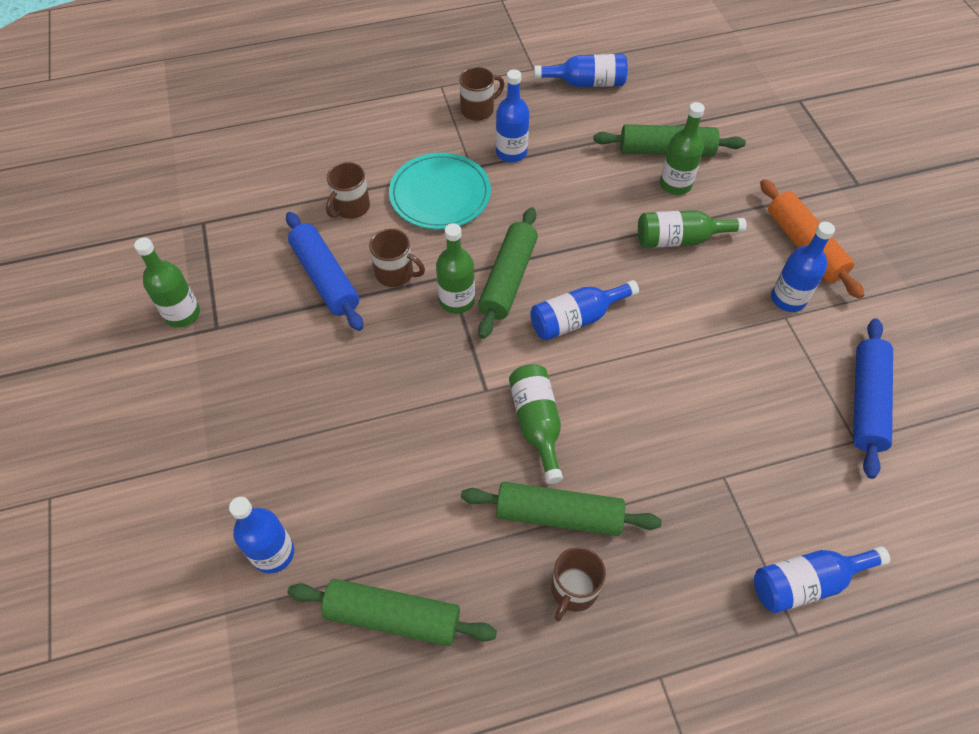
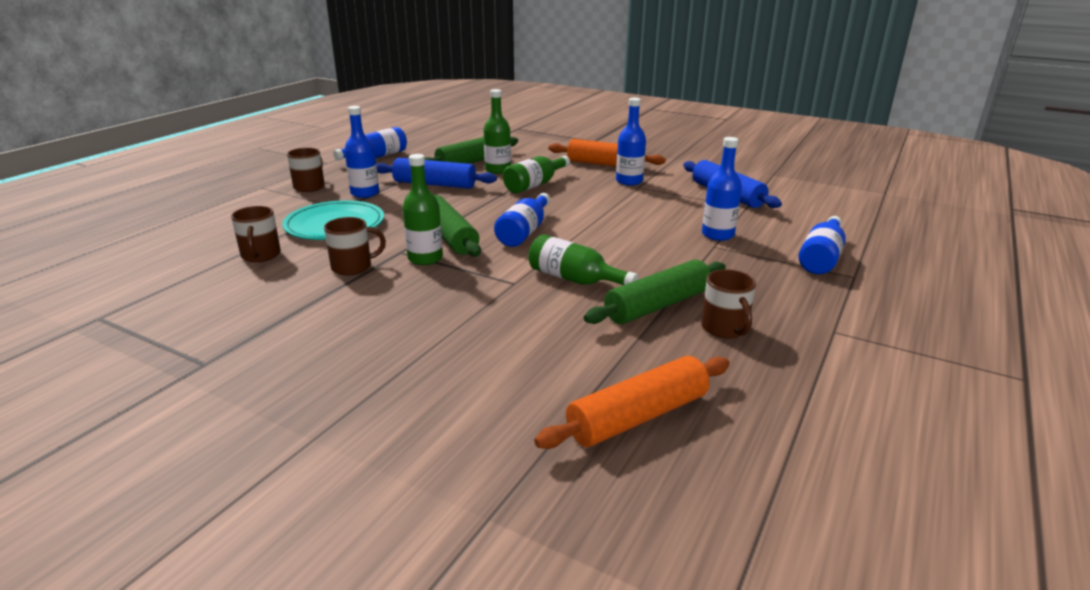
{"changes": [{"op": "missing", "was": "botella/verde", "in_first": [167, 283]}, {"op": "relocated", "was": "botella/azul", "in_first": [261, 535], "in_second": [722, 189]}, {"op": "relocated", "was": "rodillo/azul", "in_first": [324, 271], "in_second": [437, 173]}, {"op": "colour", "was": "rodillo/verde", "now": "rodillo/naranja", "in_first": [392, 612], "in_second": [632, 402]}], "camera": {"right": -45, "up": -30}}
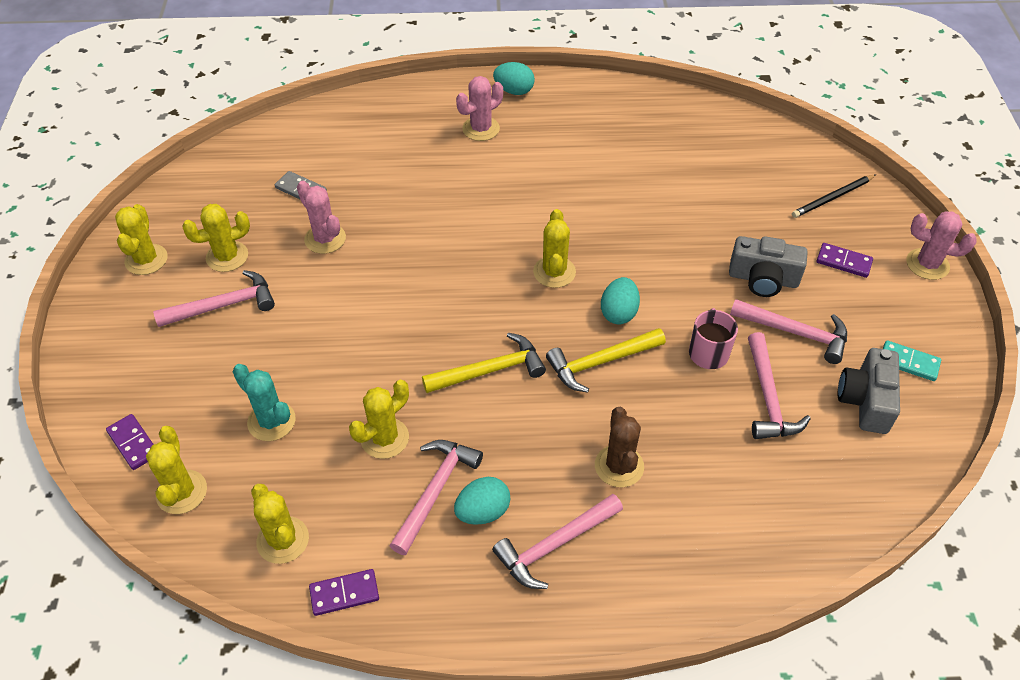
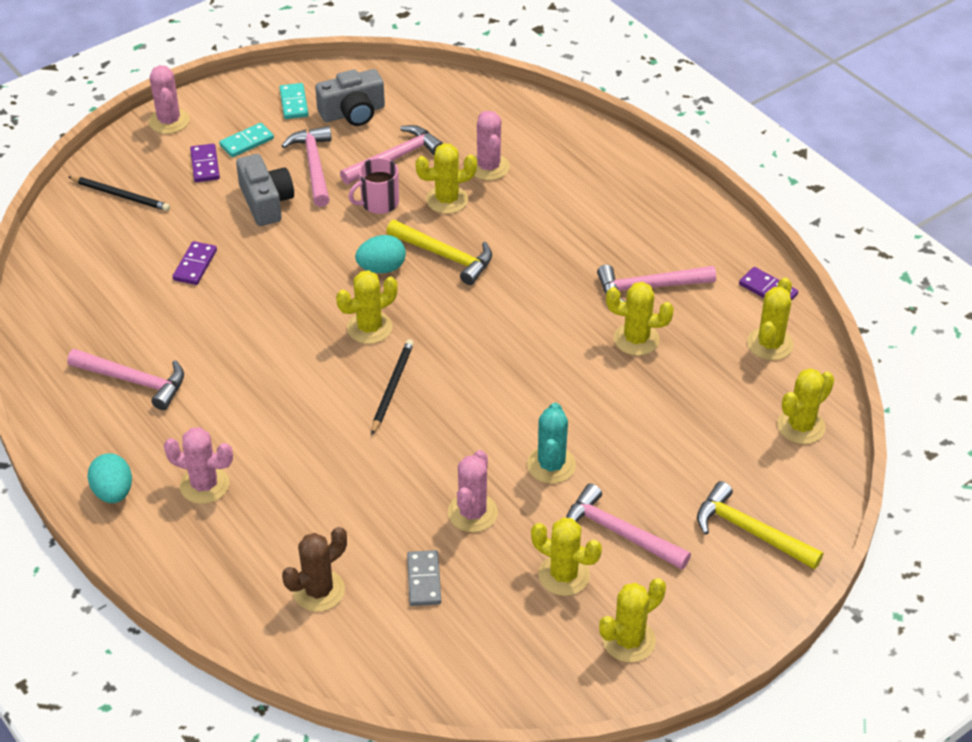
{"changes": [{"op": "missing", "was": "huevo/turquesa", "in_first": [482, 501]}, {"op": "appeared", "now": "ficha de dominó/turquesa", "in_second": [246, 140]}, {"op": "appeared", "now": "lápiz/negro", "in_second": [393, 387]}, {"op": "appeared", "now": "cactus/amarillo", "in_second": [446, 178]}, {"op": "appeared", "now": "cactus/rosa", "in_second": [492, 145]}, {"op": "relocated", "was": "ficha de dominó/morado", "in_first": [130, 442], "in_second": [194, 263]}, {"op": "relocated", "was": "cactus/turquesa", "in_first": [264, 402], "in_second": [551, 443]}, {"op": "relocated", "was": "martillo/amarillo", "in_first": [484, 363], "in_second": [760, 525]}, {"op": "relocated", "was": "martillo/rosa", "in_first": [557, 541], "in_second": [125, 379]}, {"op": "relocated", "was": "cactus/marrón", "in_first": [619, 447], "in_second": [314, 569]}], "camera": {"right": -125, "up": -5}}
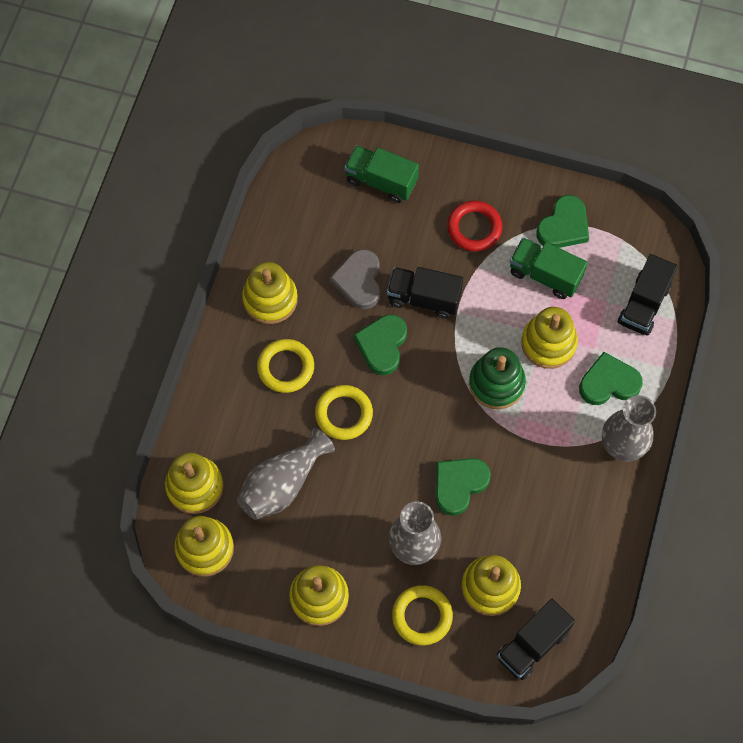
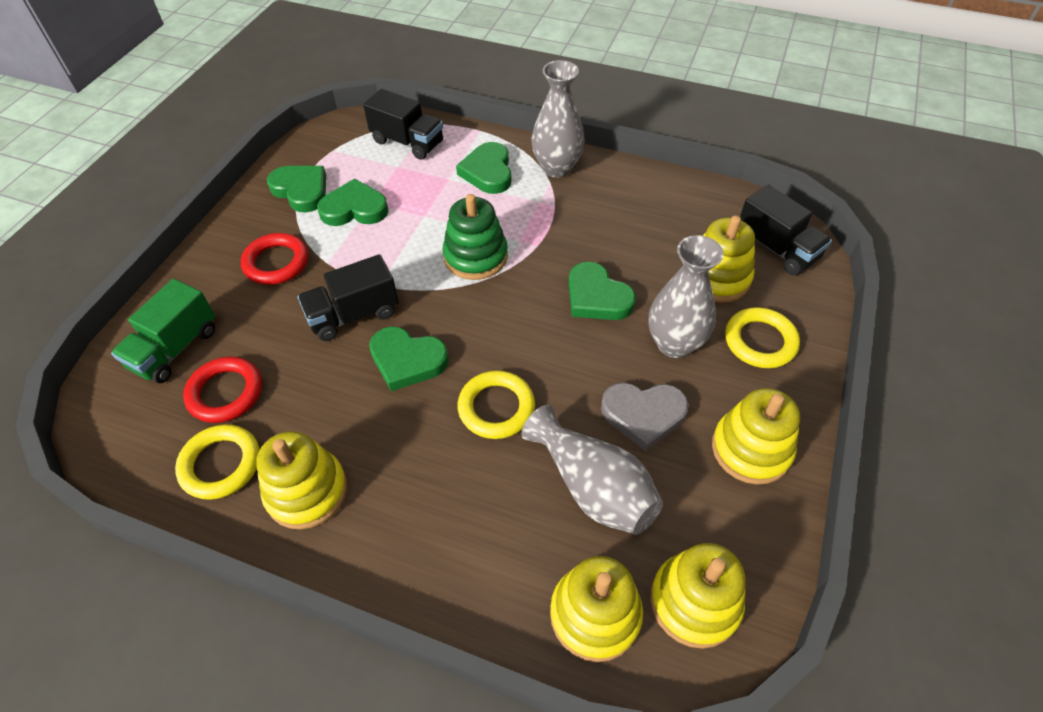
{"changes": [{"op": "missing", "was": "juguete apilable/amarillo", "in_first": [549, 338]}, {"op": "appeared", "now": "anillo/rojo", "in_second": [222, 390]}, {"op": "relocated", "was": "anillo/amarillo", "in_first": [285, 366], "in_second": [217, 462]}, {"op": "relocated", "was": "corazón/gris", "in_first": [355, 279], "in_second": [645, 417]}, {"op": "exchanged", "was": "camión/verde", "now": "corazón/verde", "in_first": [549, 268], "in_second": [353, 202]}, {"op": "spun", "was": "camión/negro", "in_first": [425, 293], "in_second": [348, 297], "clockwise": 45}], "camera": {"right": -85, "up": -15}}
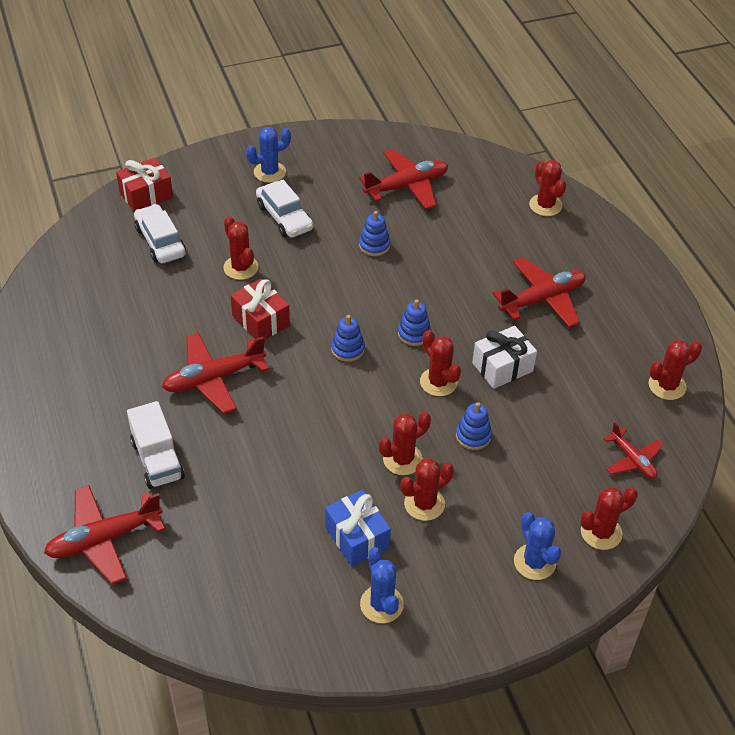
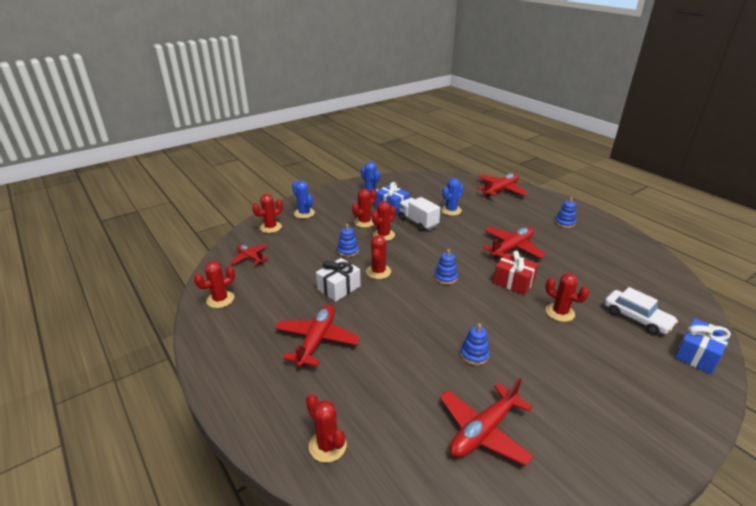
{"changes": [{"op": "missing", "was": "coche/blanco", "in_first": [284, 209]}, {"op": "relocated", "was": "camión/blanco", "in_first": [156, 445], "in_second": [420, 214]}, {"op": "relocated", "was": "cactus/azul", "in_first": [268, 155], "in_second": [452, 197]}, {"op": "relocated", "was": "juguete apilable/azul", "in_first": [414, 322], "in_second": [565, 212]}, {"op": "colour", "was": "regalo/rojo", "now": "regalo/azul", "in_first": [144, 184], "in_second": [703, 346]}, {"op": "spun", "was": "cactus/rojo", "in_first": [440, 363], "in_second": [378, 257], "clockwise": 60}, {"op": "spun", "was": "avión/rojo", "in_first": [539, 292], "in_second": [317, 336], "clockwise": 150}], "camera": {"right": 165, "up": -15}}
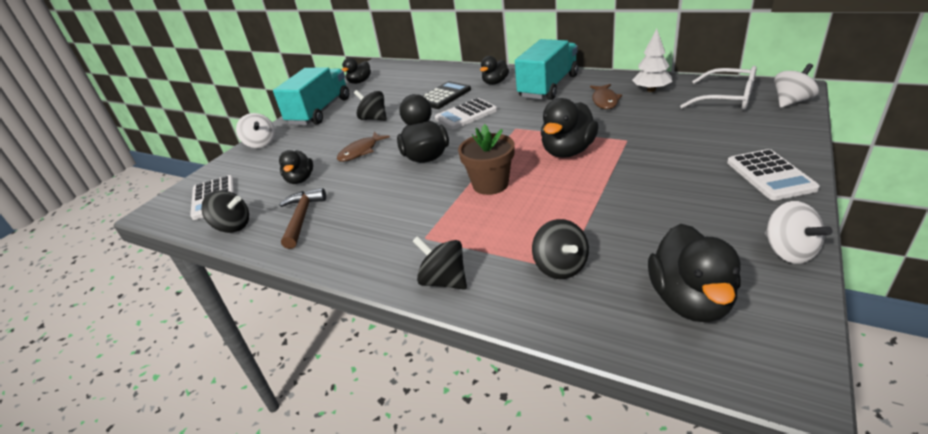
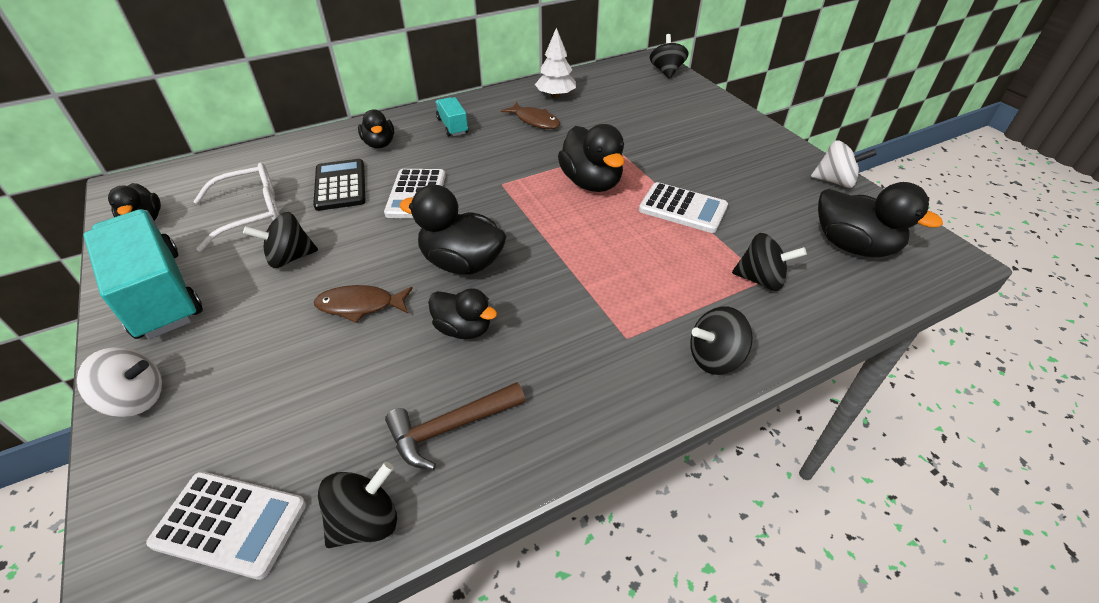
{"changes": [{"op": "missing", "was": "maceta/marrón", "in_first": [486, 159]}, {"op": "relocated", "was": "pato/negro", "in_first": [296, 167], "in_second": [462, 313]}, {"op": "relocated", "was": "gafas/blanco", "in_first": [718, 88], "in_second": [236, 207]}, {"op": "relocated", "was": "calculadora/blanco", "in_first": [773, 175], "in_second": [683, 207]}, {"op": "colour", "was": "peonza/blanco", "now": "peonza/negro", "in_first": [796, 85], "in_second": [669, 56]}, {"op": "spun", "was": "martillo/marrón", "in_first": [302, 218], "in_second": [455, 426], "clockwise": -60}, {"op": "spun", "was": "pez/marrón", "in_first": [363, 147], "in_second": [363, 304], "clockwise": 105}, {"op": "size", "was": "camión/turquesa", "in_first": [547, 69], "in_second": [451, 116], "ratio": 0.48}], "camera": {"right": -60, "up": 10}}
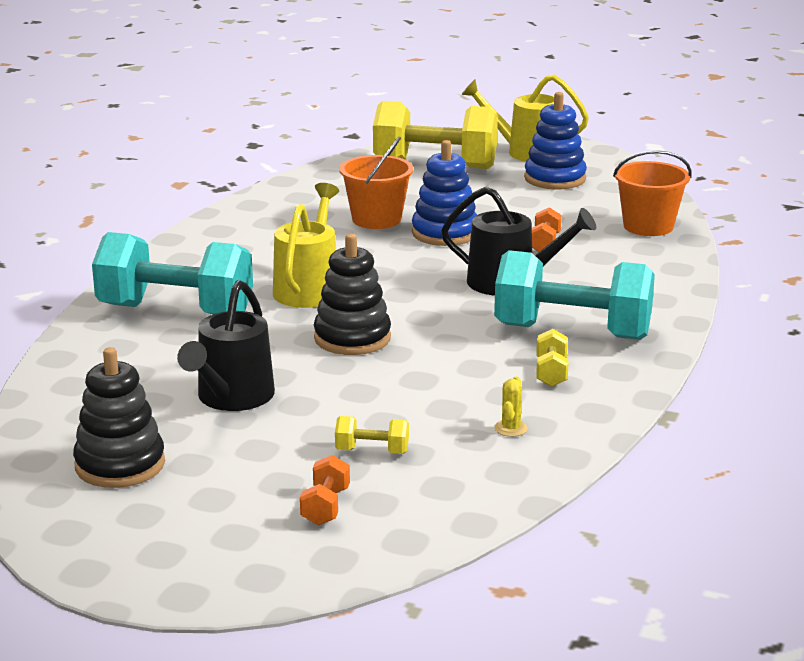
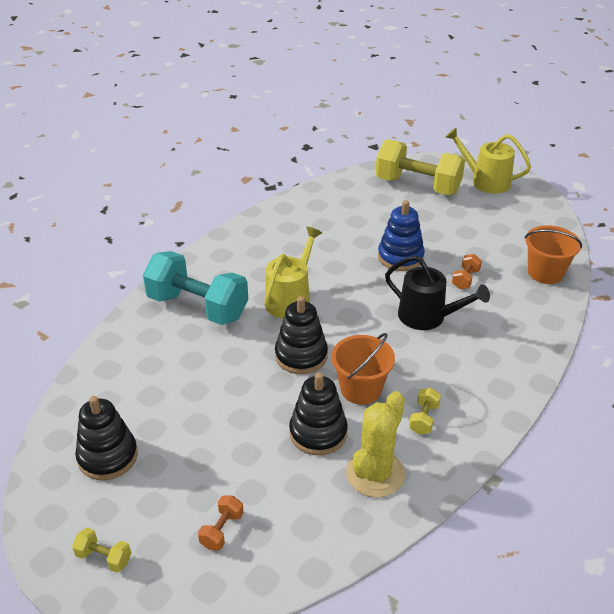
{"changes": [{"op": "missing", "was": "regadera/negro", "in_first": [226, 345]}, {"op": "missing", "was": "mancuerna/turquesa", "in_first": [574, 295]}, {"op": "missing", "was": "juguete apilable/azul", "in_first": [555, 140]}, {"op": "appeared", "now": "juguete apilable/negro", "in_second": [318, 413]}, {"op": "relocated", "was": "mancuerna/amarillo", "in_first": [372, 435], "in_second": [102, 550]}, {"op": "relocated", "was": "balde/naranja", "in_first": [376, 182], "in_second": [363, 369]}, {"op": "size", "was": "cactus/amarillo", "in_first": [511, 406], "in_second": [375, 444], "ratio": 2.5}], "camera": {"right": 15, "up": 15}}
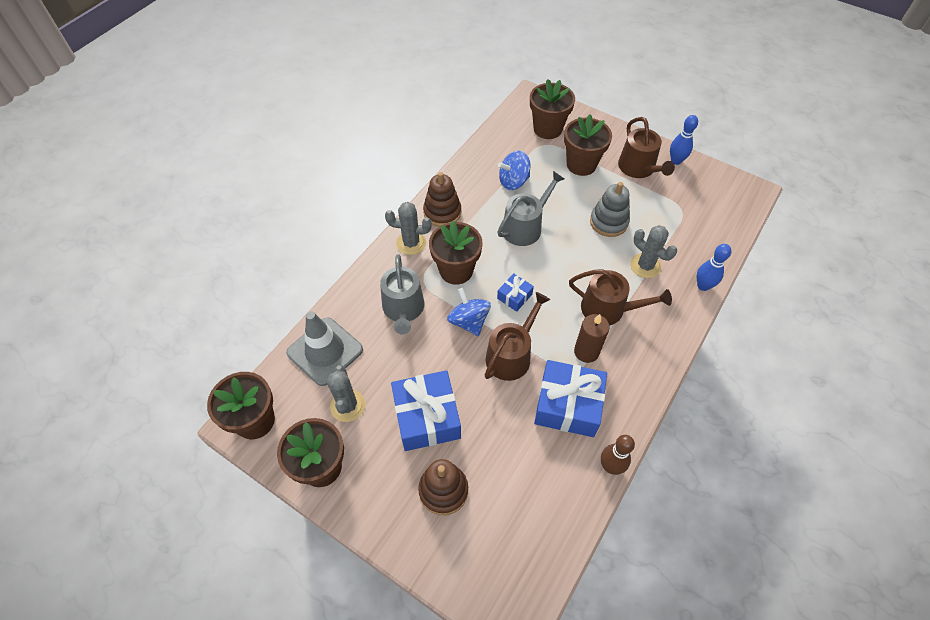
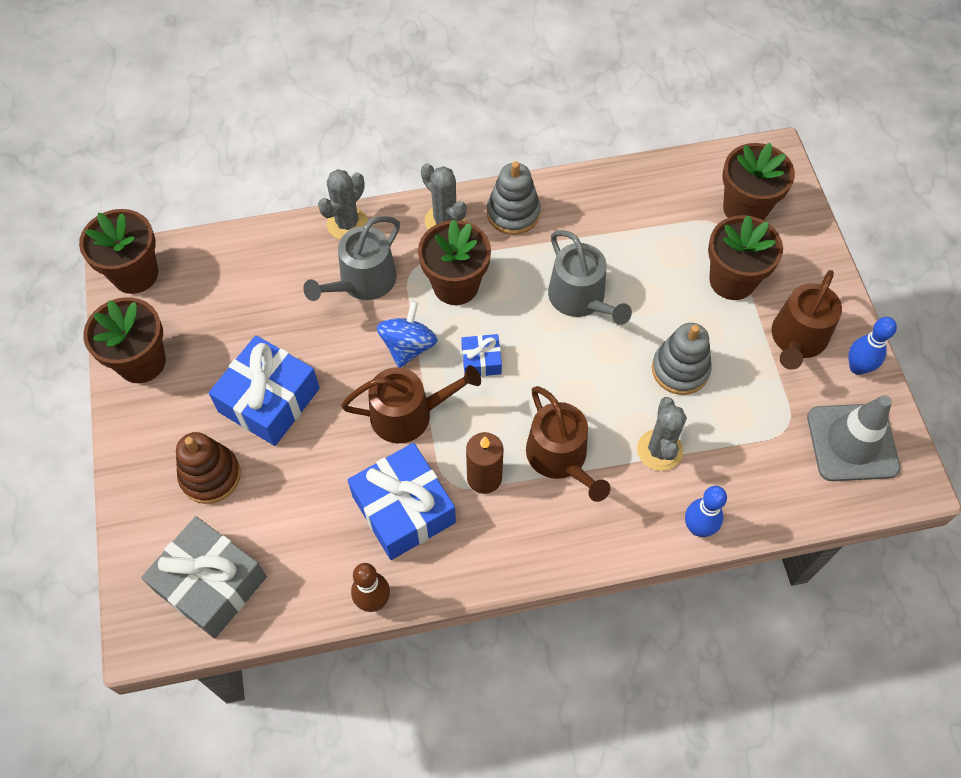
{"changes": [{"op": "missing", "was": "peonza/azul", "in_first": [514, 170]}, {"op": "appeared", "now": "regalo/gris", "in_second": [204, 577]}, {"op": "relocated", "was": "cono de tráfico/gris", "in_first": [324, 348], "in_second": [853, 438]}, {"op": "relocated", "was": "cactus/gris", "in_first": [346, 393], "in_second": [343, 204]}, {"op": "colour", "was": "juguete apilable/marrón", "now": "juguete apilable/gris", "in_first": [442, 199], "in_second": [514, 198]}, {"op": "spun", "was": "regadera/gris", "in_first": [530, 208], "in_second": [590, 277], "clockwise": 60}], "camera": {"right": 45, "up": 5}}
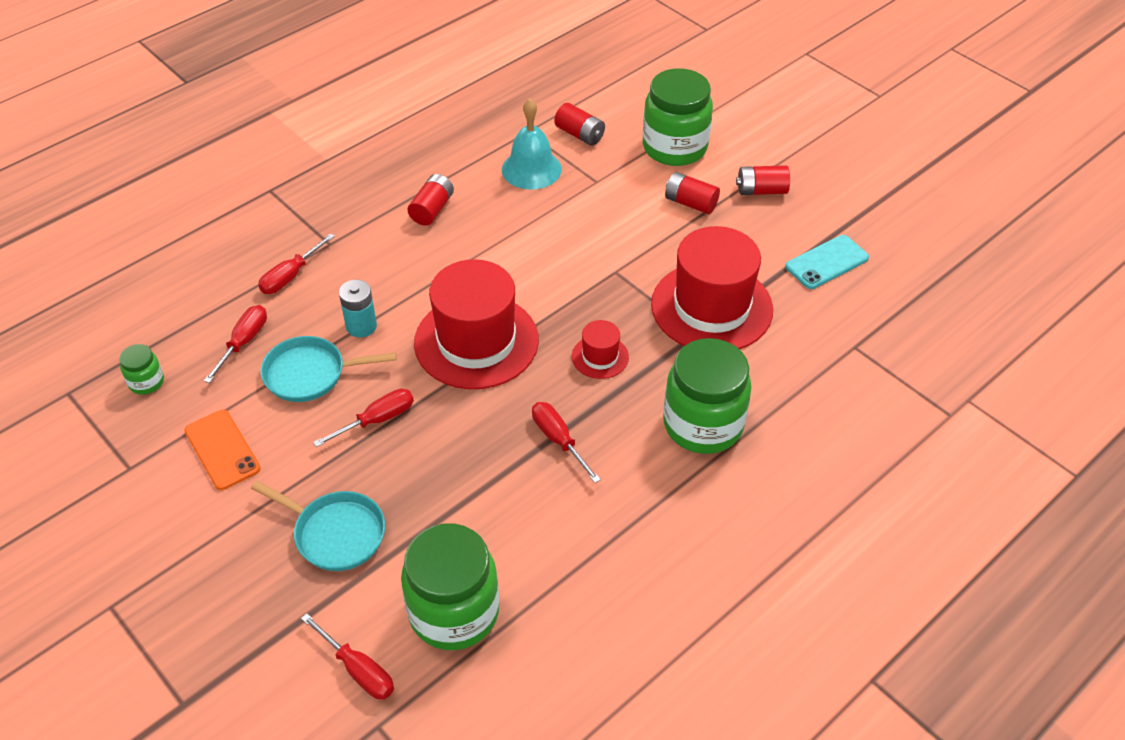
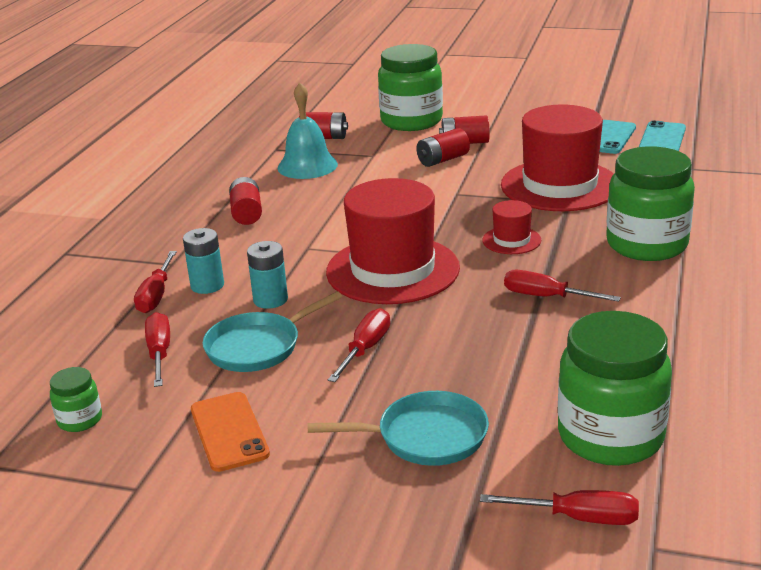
{"changes": [{"op": "appeared", "now": "pila/turquesa", "in_second": [203, 261]}, {"op": "appeared", "now": "móvil/turquesa", "in_second": [662, 136]}, {"op": "relocated", "was": "pila/rojo", "in_first": [763, 180], "in_second": [443, 147]}, {"op": "spun", "was": "móvil/naranja", "in_first": [222, 450], "in_second": [230, 432], "clockwise": 45}], "camera": {"right": -30, "up": -20}}
